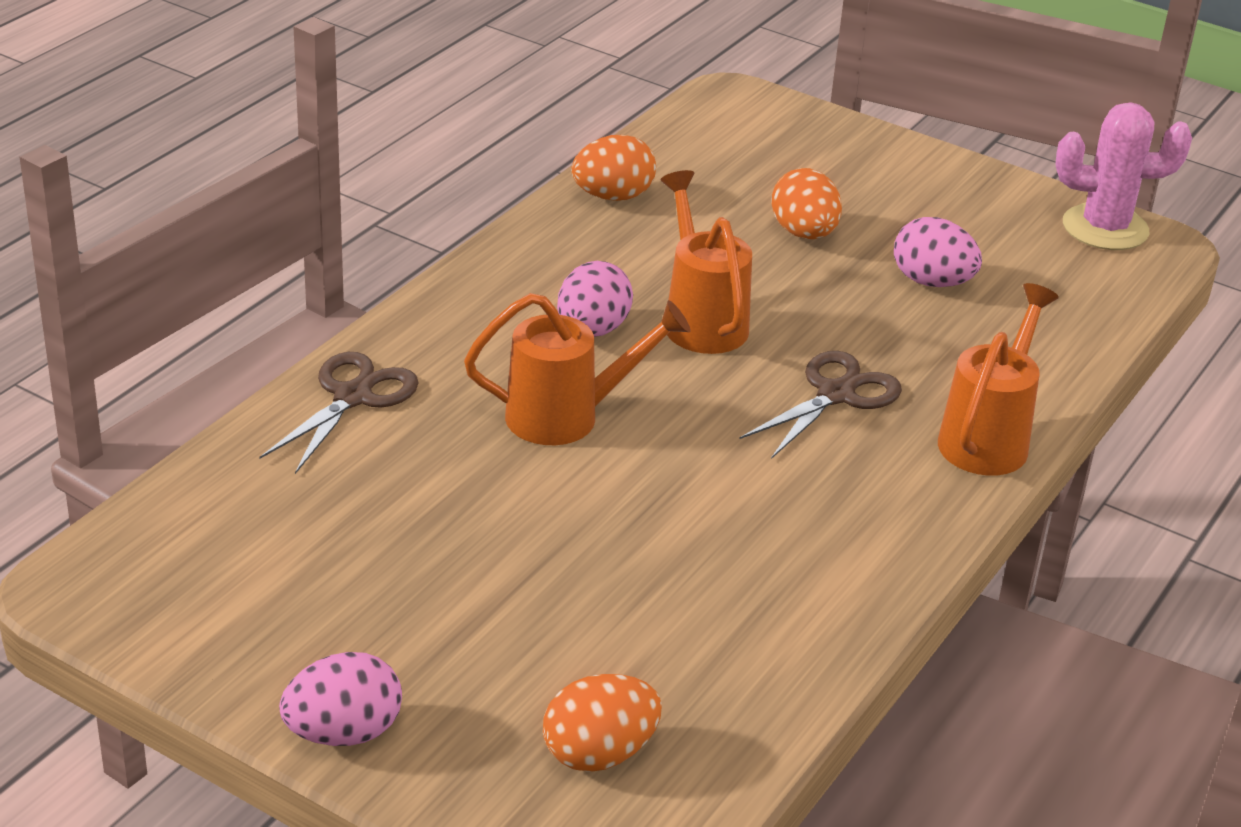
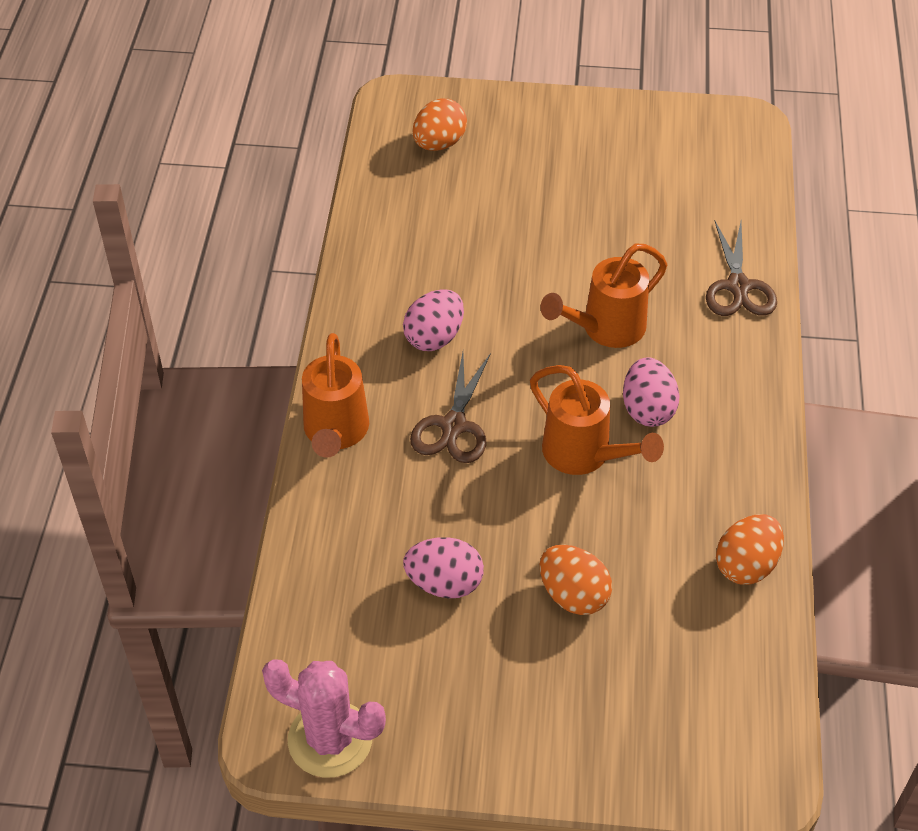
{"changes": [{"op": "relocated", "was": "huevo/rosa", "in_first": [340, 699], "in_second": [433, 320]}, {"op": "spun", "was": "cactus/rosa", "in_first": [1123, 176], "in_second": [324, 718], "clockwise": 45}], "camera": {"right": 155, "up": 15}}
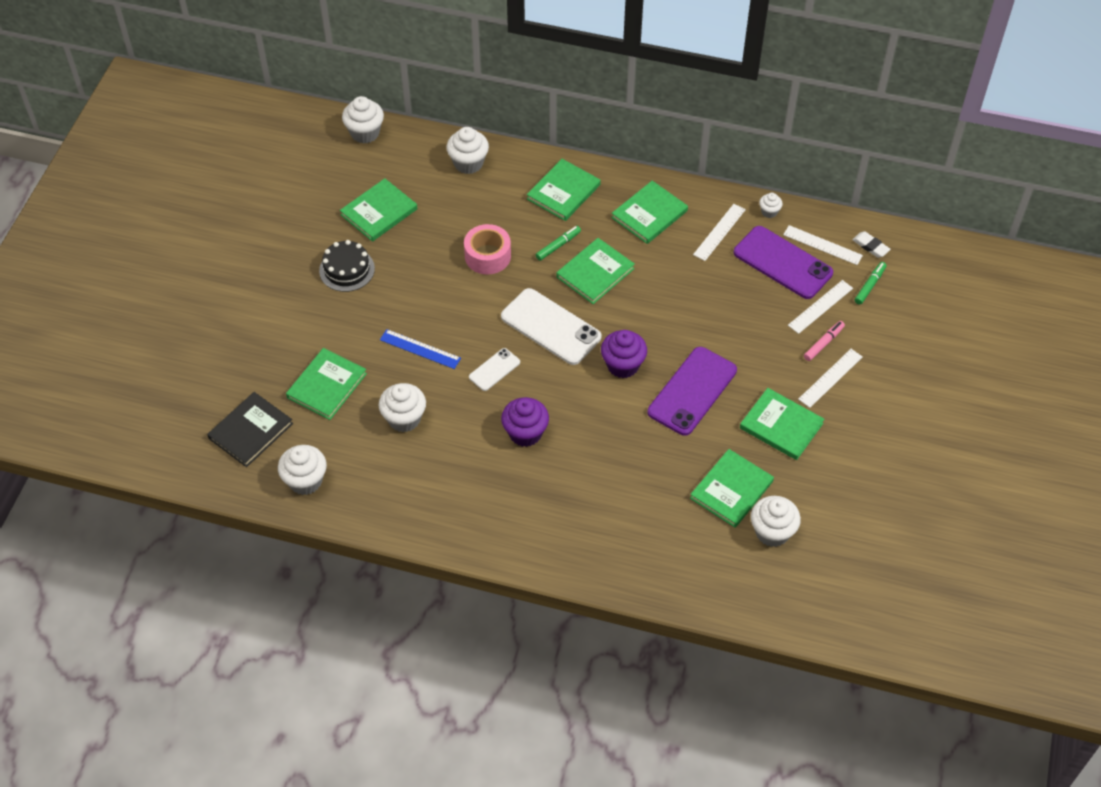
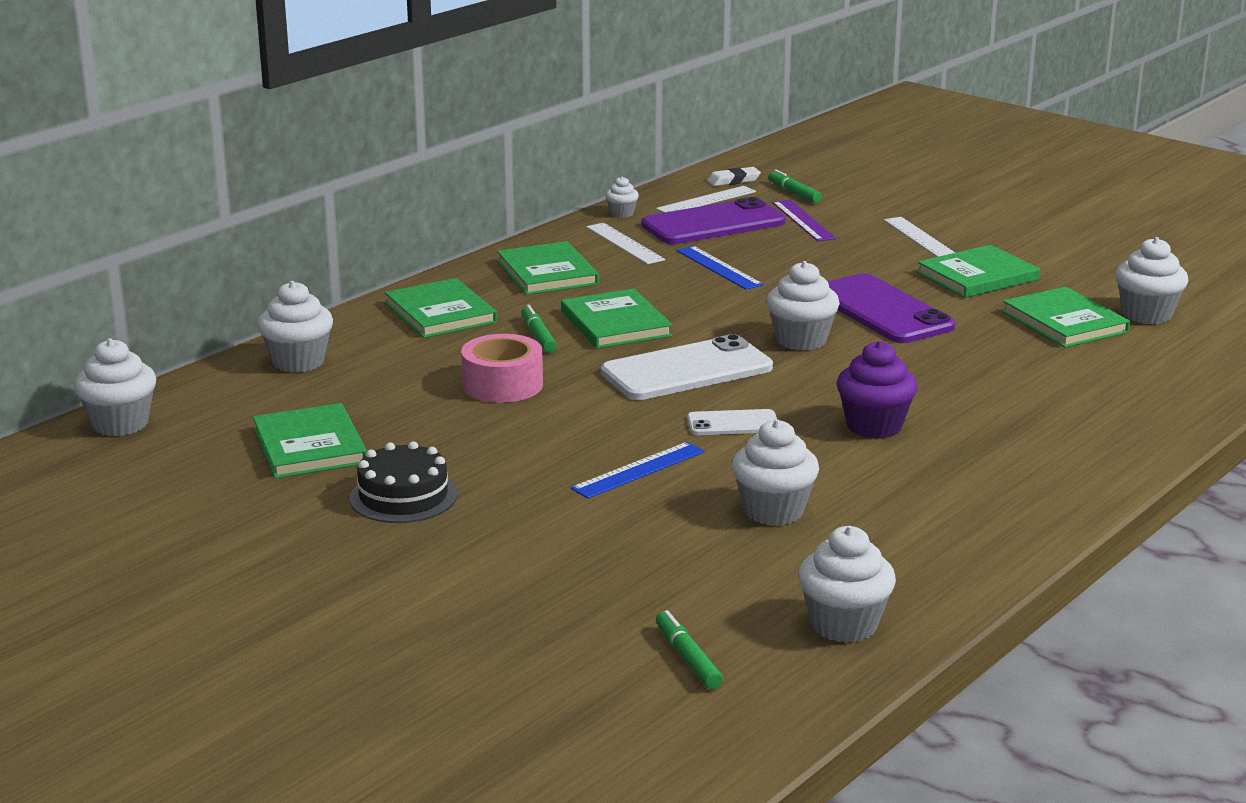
{"changes": [{"op": "missing", "was": "libro/verde", "in_first": [326, 384]}, {"op": "missing", "was": "rotulador/rosa", "in_first": [824, 341]}, {"op": "appeared", "now": "regla/azul", "in_second": [720, 268]}, {"op": "exchanged", "was": "libro/negro", "now": "rotulador/verde", "in_first": [250, 429], "in_second": [689, 649]}, {"op": "colour", "was": "magdalena/morado", "now": "magdalena/blanco", "in_first": [624, 354], "in_second": [803, 306]}, {"op": "colour", "was": "regla/blanco", "now": "regla/morado", "in_first": [820, 307], "in_second": [804, 220]}, {"op": "spun", "was": "móvil/blanco", "in_first": [494, 369], "in_second": [732, 422], "clockwise": -75}], "camera": {"right": -65, "up": -30}}
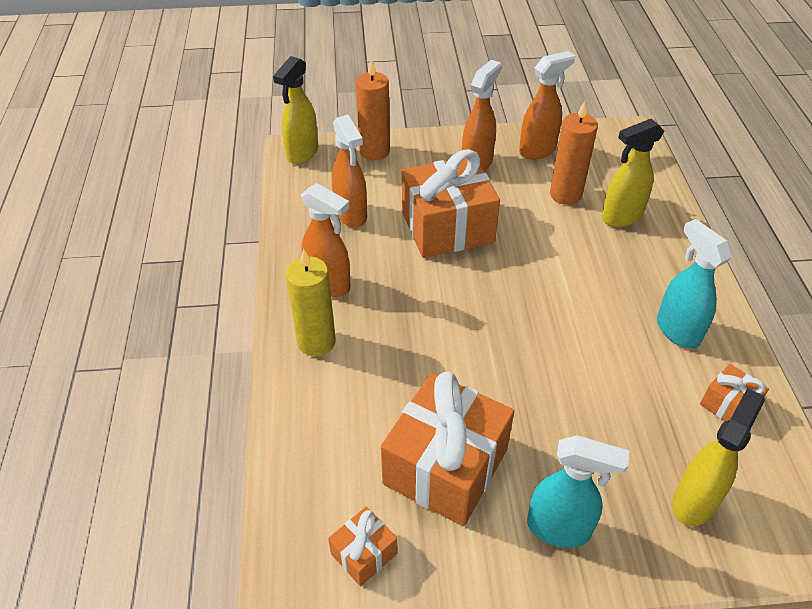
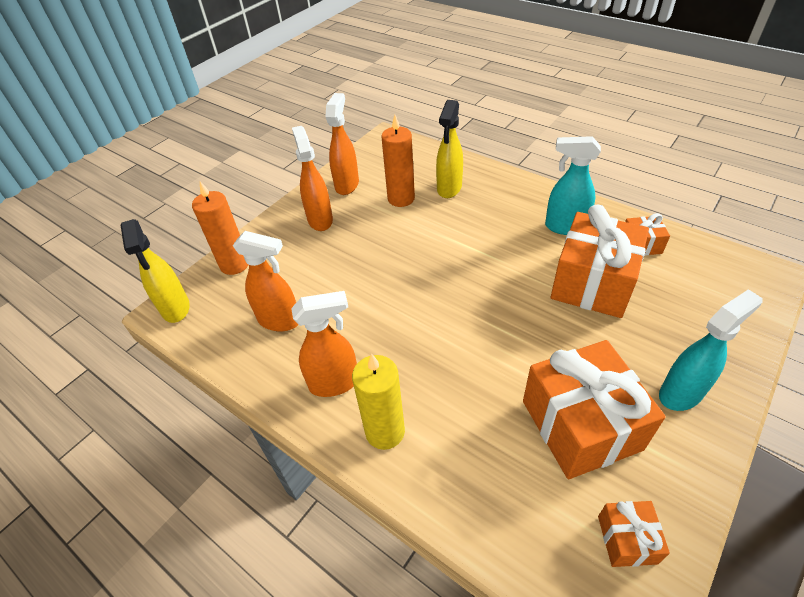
{"changes": [{"op": "missing", "was": "pulverizador/amarillo", "in_first": [718, 457]}, {"op": "relocated", "was": "regalo/naranja", "in_first": [451, 203], "in_second": [600, 261]}], "camera": {"right": -45, "up": 0}}
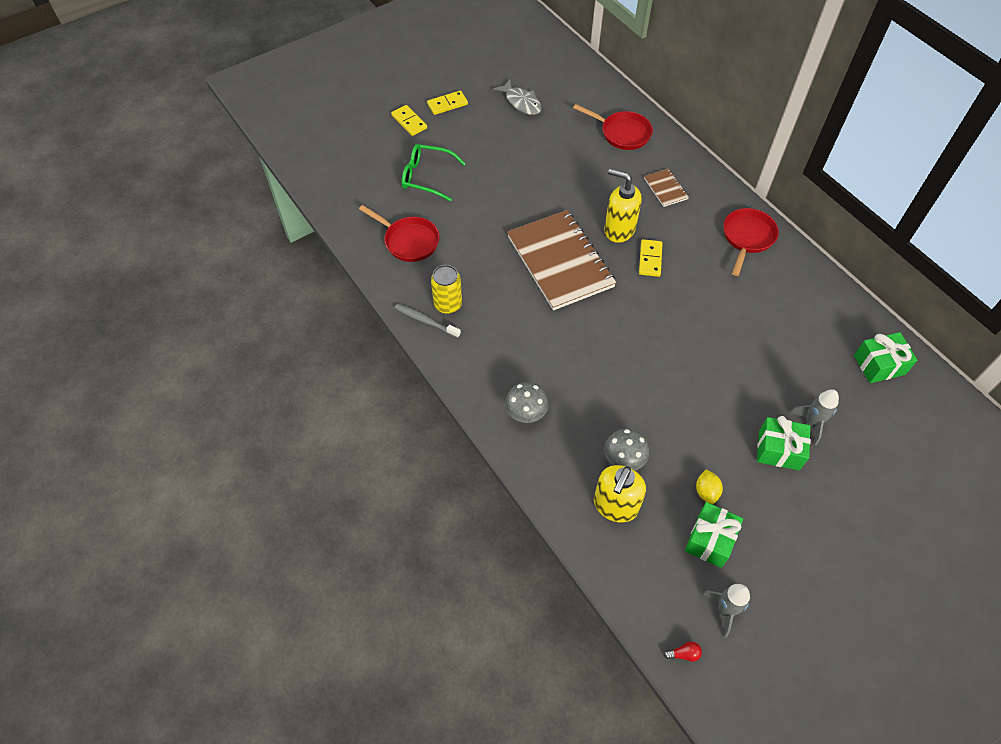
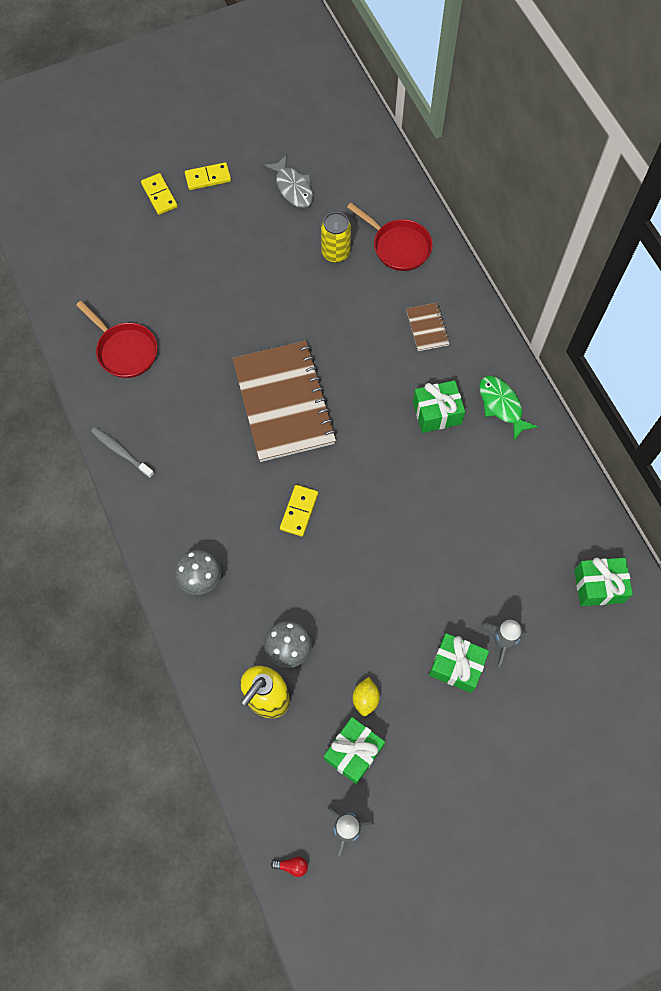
{"changes": [{"op": "missing", "was": "gafas/verde", "in_first": [433, 172]}, {"op": "missing", "was": "dispensador de jabón/amarillo", "in_first": [623, 206]}, {"op": "appeared", "now": "regalo/verde", "in_second": [439, 406]}, {"op": "relocated", "was": "lata/amarillo", "in_first": [446, 289], "in_second": [336, 237]}, {"op": "relocated", "was": "ficha de dominó/amarillo", "in_first": [650, 258], "in_second": [299, 511]}, {"op": "exchanged", "was": "sartén/rojo", "now": "pez/verde", "in_first": [751, 242], "in_second": [508, 408]}], "camera": {"right": 10, "up": 10}}
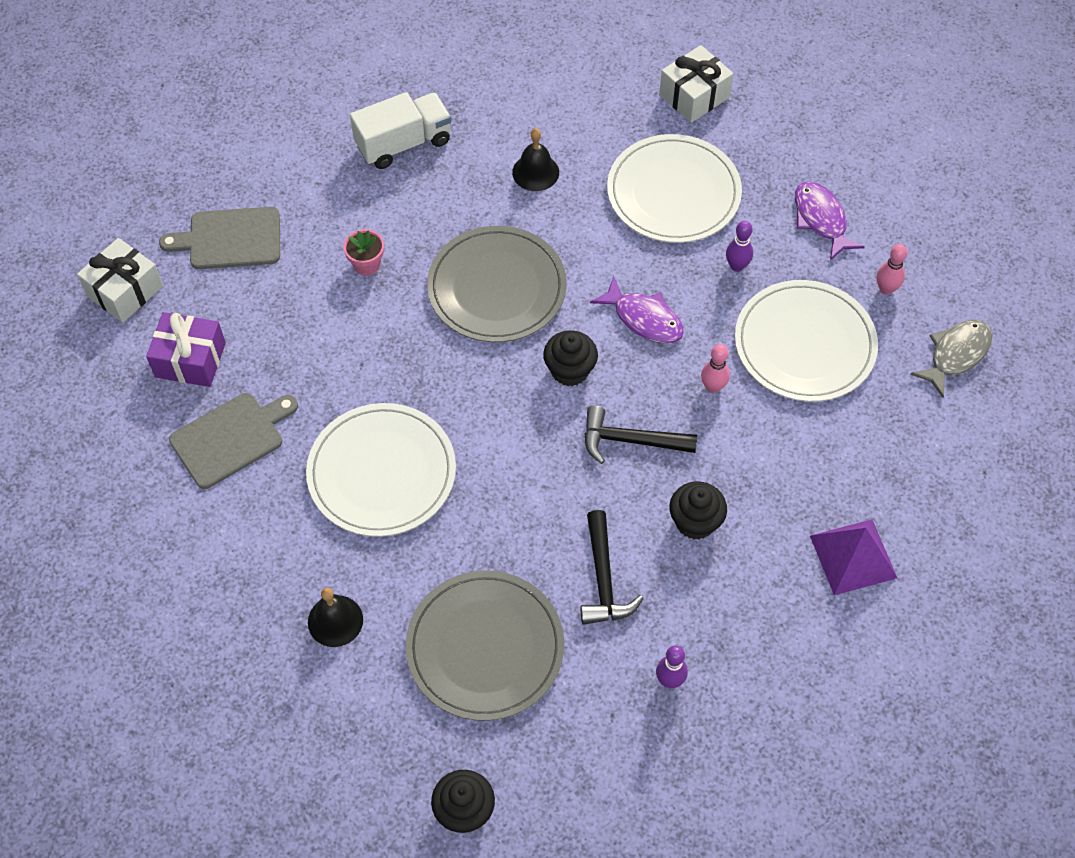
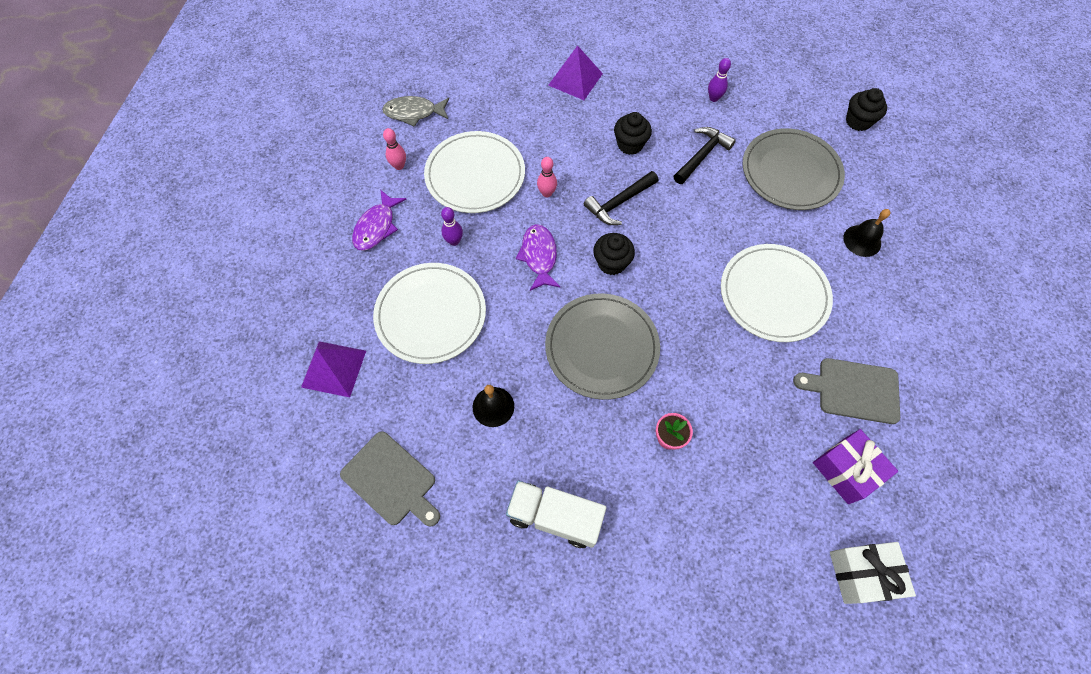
{"changes": [{"op": "relocated", "was": "tabla de cortar/gris", "in_first": [219, 238], "in_second": [390, 479]}, {"op": "exchanged", "was": "regalo/blanco", "now": "pirámide/morado", "in_first": [696, 84], "in_second": [333, 369]}, {"op": "spun", "was": "martillo/negro", "in_first": [641, 435], "in_second": [621, 198], "clockwise": 90}], "camera": {"right": -135, "up": 5}}
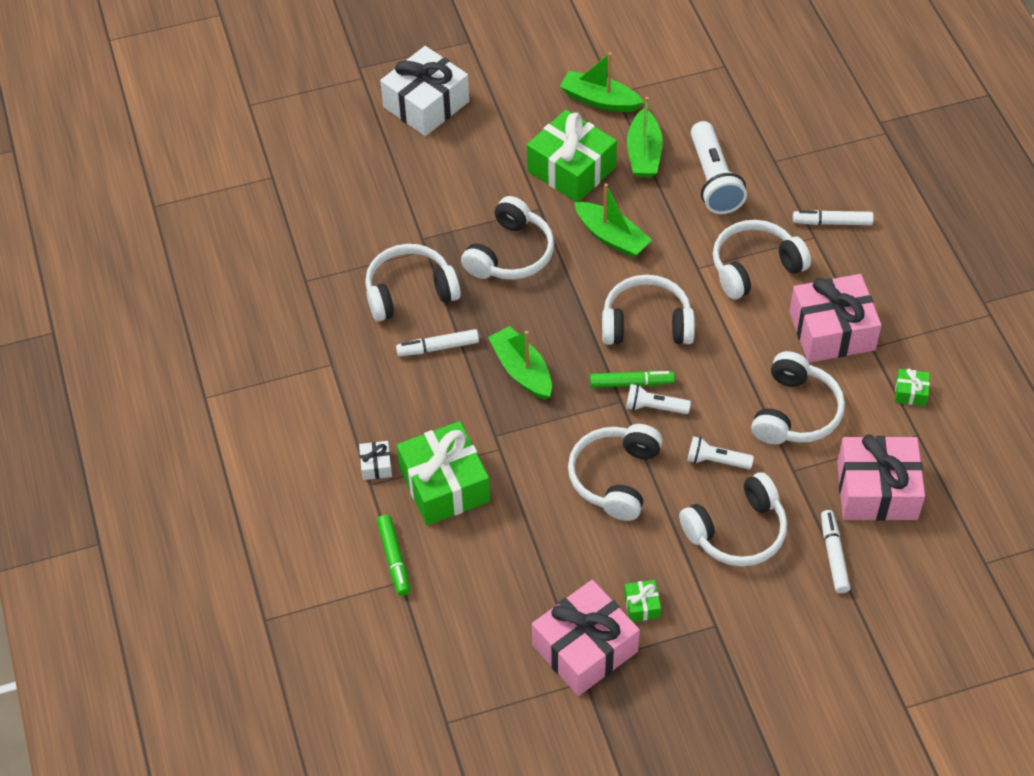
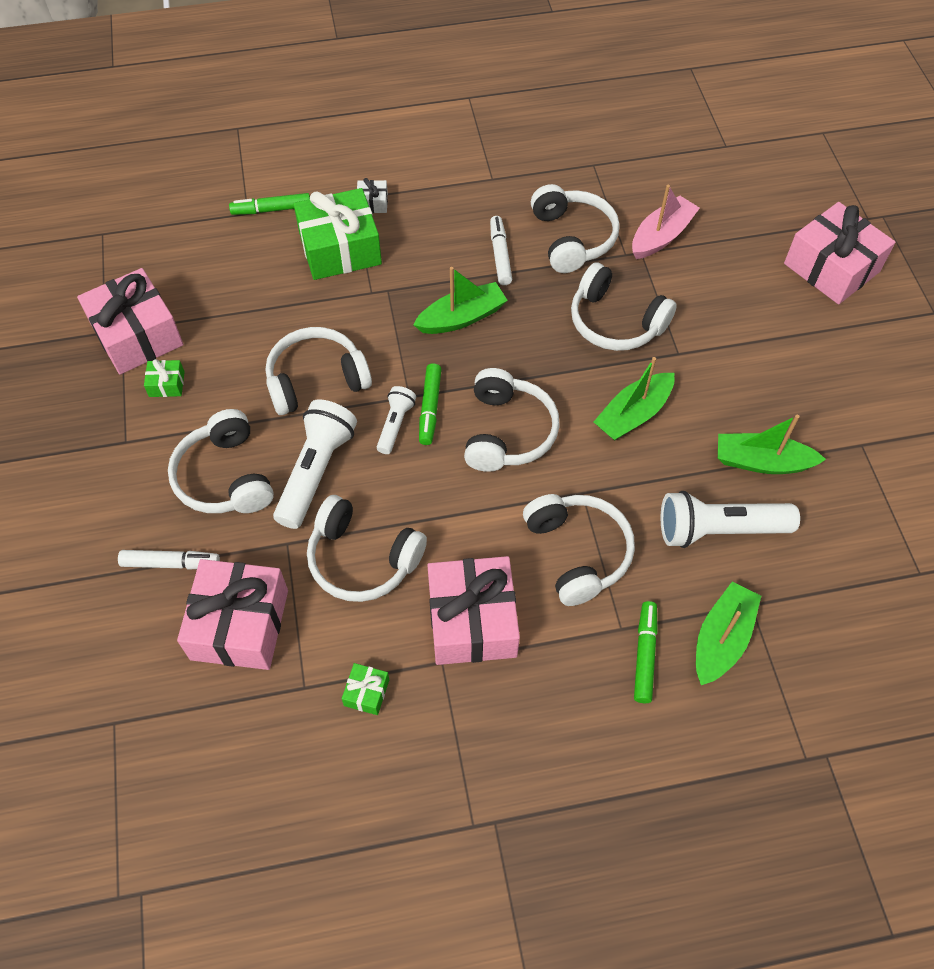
{"changes": [{"op": "missing", "was": "regalo/verde", "in_first": [572, 156]}, {"op": "appeared", "now": "barco/rosa", "in_second": [666, 222]}, {"op": "relocated", "was": "barco/verde", "in_first": [602, 82], "in_second": [728, 633]}, {"op": "colour", "was": "regalo/blanco", "now": "regalo/rosa", "in_first": [425, 91], "in_second": [839, 253]}, {"op": "colour", "was": "rotulador/blanco", "now": "rotulador/verde", "in_first": [833, 217], "in_second": [646, 652]}, {"op": "spun", "was": "auriculares/blanco", "in_first": [615, 472], "in_second": [319, 371], "clockwise": -45}, {"op": "size", "was": "lámpara de mano/blanco", "in_first": [721, 452], "in_second": [315, 464], "ratio": 1.82}], "camera": {"right": 95, "up": 5}}
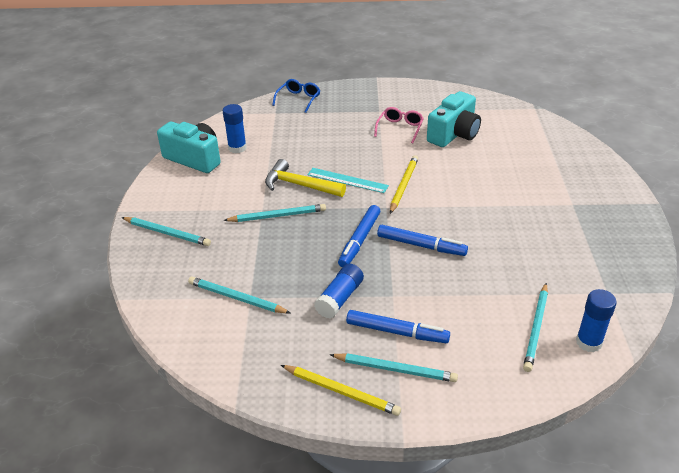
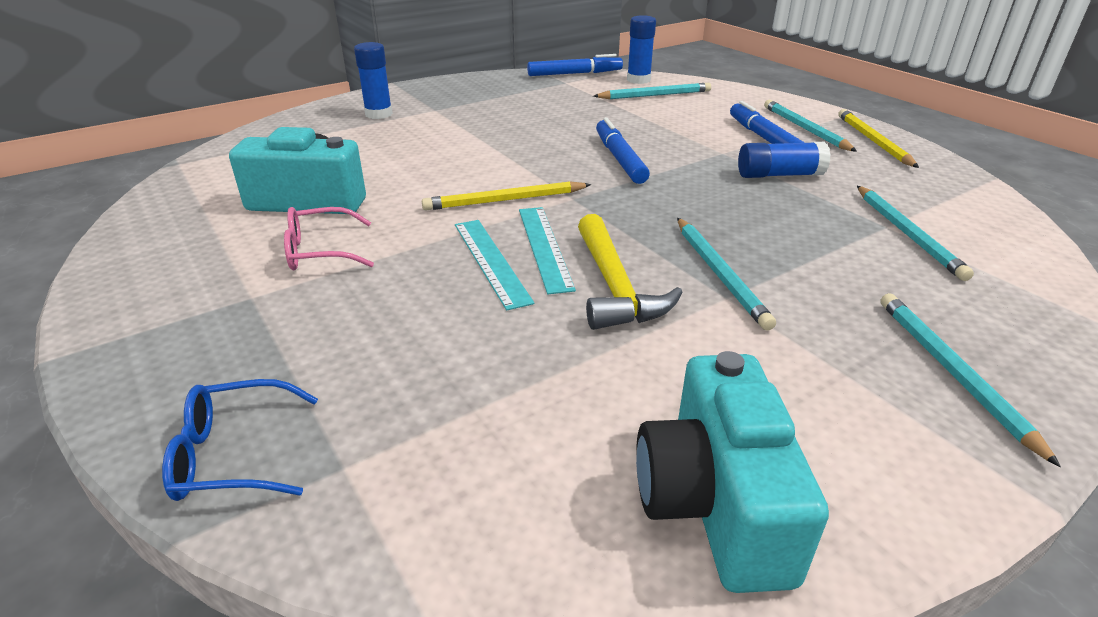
{"changes": [{"op": "appeared", "now": "regla/turquesa", "in_second": [494, 265]}, {"op": "relocated", "was": "barra de pegamento/azul", "in_first": [234, 128], "in_second": [373, 80]}, {"op": "relocated", "was": "rotulador/azul", "in_first": [359, 236], "in_second": [575, 65]}, {"op": "spun", "was": "lápiz/turquesa", "in_first": [274, 213], "in_second": [726, 274], "clockwise": -150}], "camera": {"right": -125, "up": -5}}
